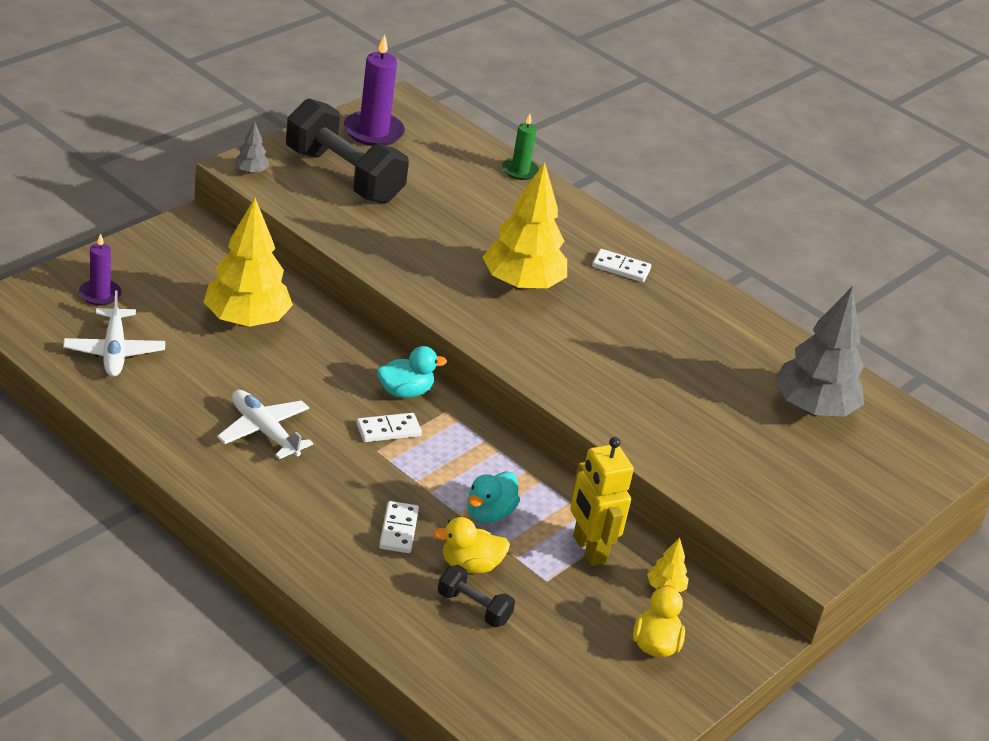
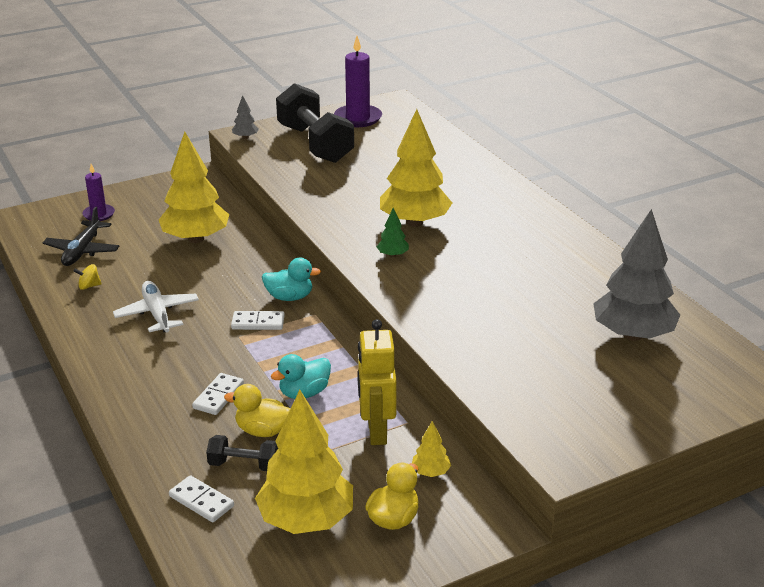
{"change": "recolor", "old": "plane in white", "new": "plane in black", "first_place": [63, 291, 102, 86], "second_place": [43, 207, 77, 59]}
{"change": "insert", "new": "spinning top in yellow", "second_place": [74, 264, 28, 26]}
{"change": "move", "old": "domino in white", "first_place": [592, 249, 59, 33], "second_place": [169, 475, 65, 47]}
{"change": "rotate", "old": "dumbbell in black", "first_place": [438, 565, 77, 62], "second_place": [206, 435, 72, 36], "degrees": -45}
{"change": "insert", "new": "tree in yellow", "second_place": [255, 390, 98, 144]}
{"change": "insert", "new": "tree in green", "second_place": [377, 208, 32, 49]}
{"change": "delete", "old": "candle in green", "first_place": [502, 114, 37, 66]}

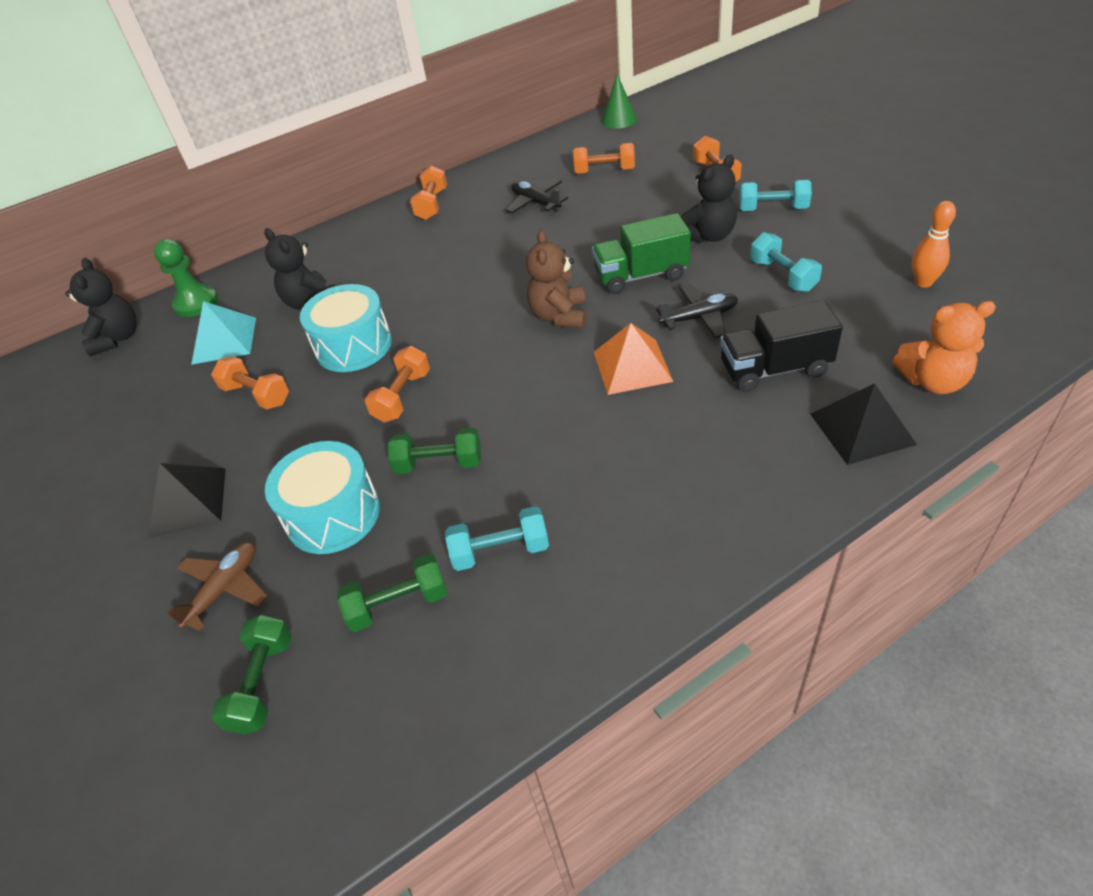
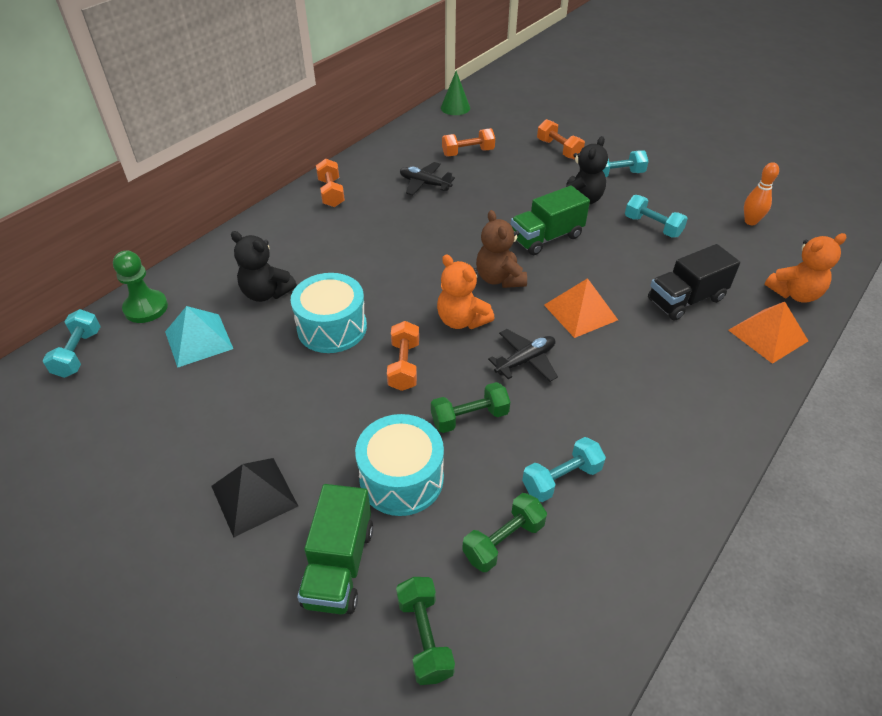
{"change": "replace", "old": "teddy bear in black", "new": "dumbbell in turquoise", "first_place": [65, 258, 72, 98], "second_place": [42, 309, 59, 69]}
{"change": "replace", "old": "plane in brown", "new": "truck in green", "first_place": [166, 542, 102, 90], "second_place": [297, 484, 76, 130]}
{"change": "insert", "new": "teddy bear in orange", "second_place": [437, 254, 58, 75]}
{"change": "move", "old": "plane in black", "first_place": [656, 284, 82, 54], "second_place": [488, 329, 70, 53]}
{"change": "recolor", "old": "pyramid in black", "new": "pyramid in orange", "first_place": [810, 383, 107, 82], "second_place": [728, 302, 80, 62]}
{"change": "delete", "old": "dumbbell in orange", "first_place": [211, 357, 78, 53]}

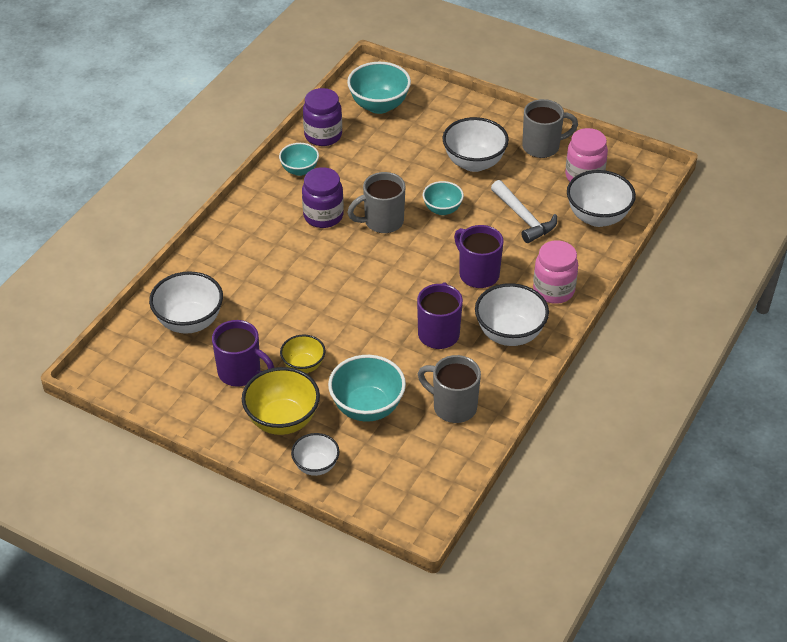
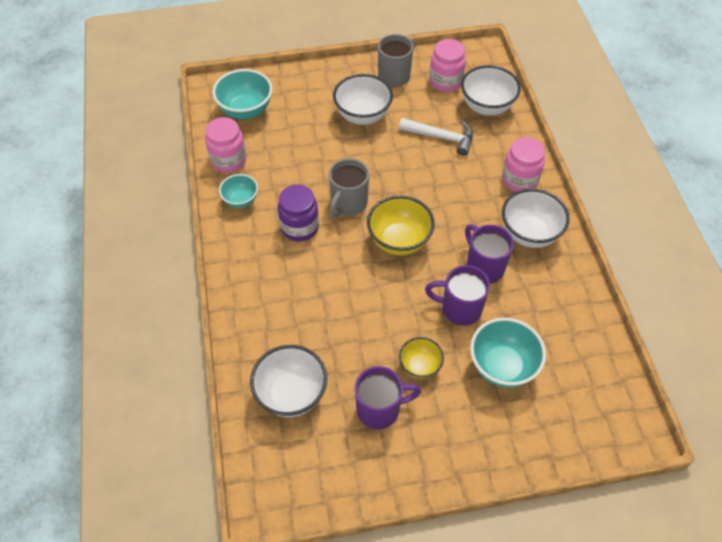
{"change": "recolor", "old": "jar in purple", "new": "jar in pink", "first_place": [303, 88, 39, 58], "second_place": [205, 117, 41, 55]}
{"change": "move", "old": "bowl in yellow", "first_place": [242, 367, 78, 68], "second_place": [367, 195, 68, 60]}
{"change": "move", "old": "mug in purple", "first_place": [454, 225, 50, 63], "second_place": [425, 265, 65, 61]}
{"change": "delete", "old": "bowl in white", "first_place": [291, 433, 48, 43]}
{"change": "delete", "old": "mug in grey", "first_place": [418, 355, 63, 68]}
{"change": "delete", "old": "bowl in turquoise", "first_place": [423, 181, 41, 34]}

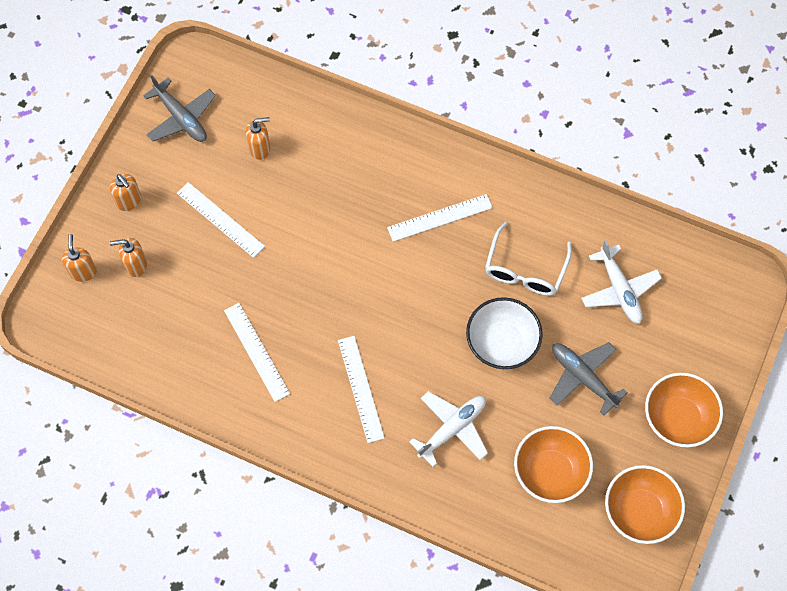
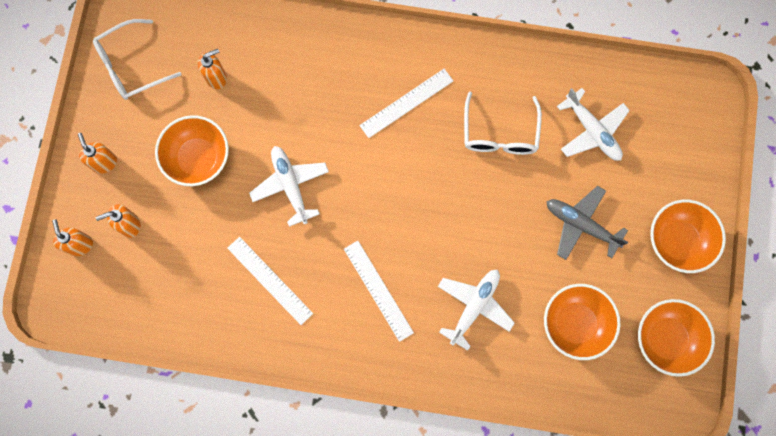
{"change": "rotate", "old": "soap dispenser in orange", "first_place": [110, 174, 31, 37], "second_place": [78, 133, 39, 41], "degrees": -150}
{"change": "replace", "old": "plane in grey", "new": "glasses in white", "first_place": [143, 75, 73, 67], "second_place": [93, 19, 88, 81]}
{"change": "replace", "old": "ruler in white", "new": "bowl in orange", "first_place": [177, 182, 88, 76], "second_place": [155, 115, 74, 71]}
{"change": "insert", "new": "plane in white", "second_place": [249, 146, 80, 81]}
{"change": "delete", "old": "bowl in white", "first_place": [466, 297, 77, 72]}

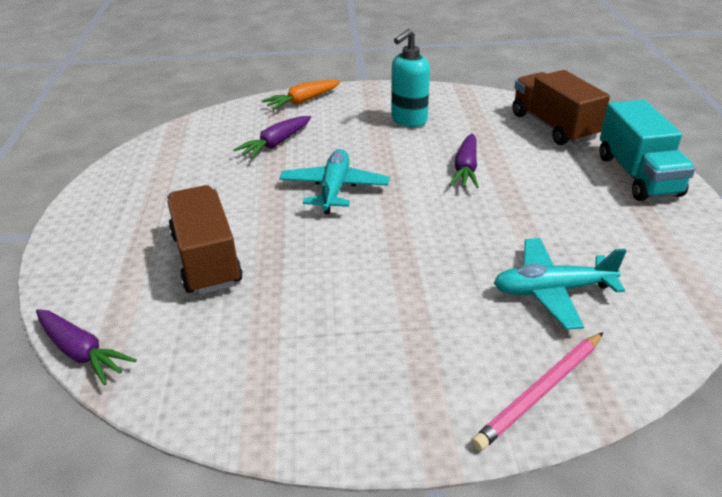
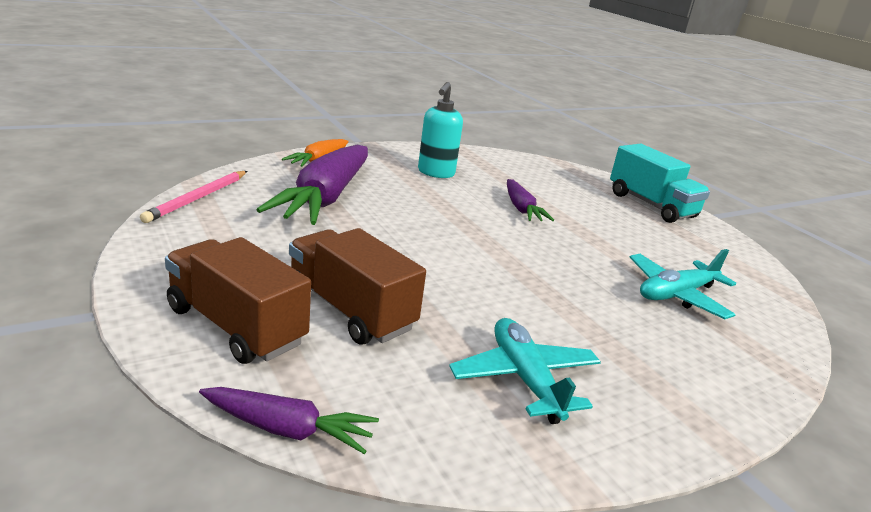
{"change": "move", "old": "pencil in pink", "first_place": [471, 332, 132, 119], "second_place": [140, 171, 107, 52]}
{"change": "move", "old": "truck in brown", "first_place": [512, 70, 98, 75], "second_place": [165, 237, 146, 127]}
{"change": "resize", "old": "carrot in purple", "first_place": [233, 116, 78, 43], "second_place": [256, 145, 112, 80], "factor": 1.98}
{"change": "move", "old": "plane in turquoise", "first_place": [279, 149, 111, 65], "second_place": [449, 318, 152, 106]}

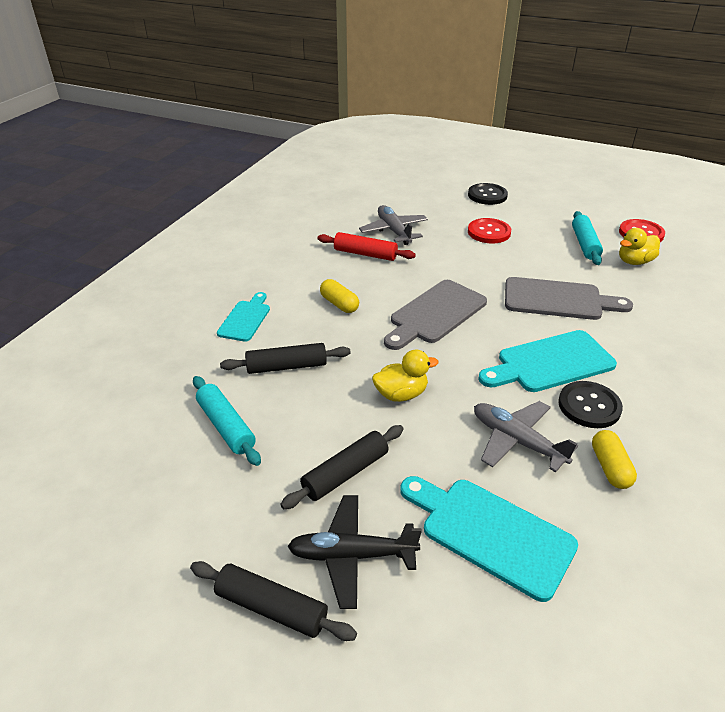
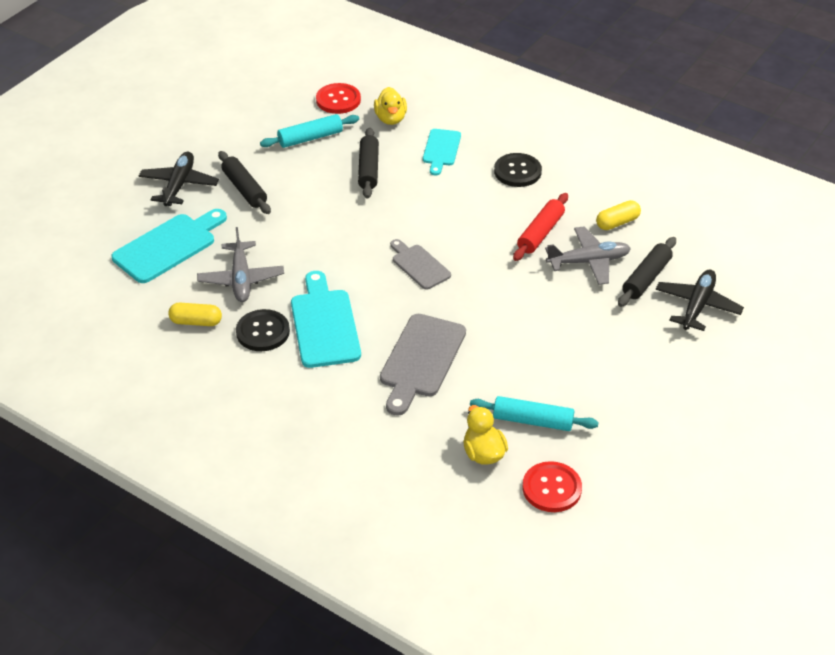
{"change": "rotate", "old": "plane in grey", "first_place": [474, 401, 104, 71], "second_place": [197, 227, 87, 75], "degrees": 120}
{"change": "move", "old": "button in red", "first_place": [468, 218, 43, 25], "second_place": [316, 83, 45, 31]}
{"change": "move", "old": "duck in yellow", "first_place": [372, 350, 67, 52], "second_place": [374, 87, 33, 38]}
{"change": "resize", "old": "cutting board in grey", "first_place": [384, 280, 103, 70], "second_place": [390, 239, 61, 51], "factor": 0.61}
{"change": "rotate", "old": "cutting board in turquoise", "first_place": [217, 292, 53, 50], "second_place": [423, 129, 38, 46], "degrees": 75}
{"change": "move", "old": "button in black", "first_place": [468, 183, 40, 22], "second_place": [494, 153, 48, 34]}
{"change": "move", "old": "capsule in yellow", "first_place": [320, 279, 39, 34], "second_place": [596, 200, 45, 30]}
{"change": "move", "old": "rolling pin in black", "first_place": [190, 561, 167, 80], "second_place": [618, 237, 58, 70]}
{"change": "insert", "new": "plane in black", "second_place": [656, 269, 88, 62]}

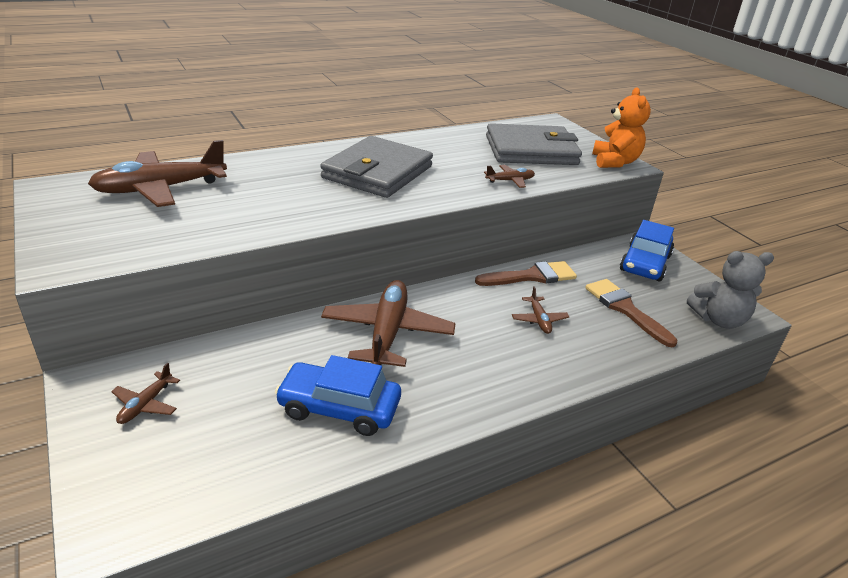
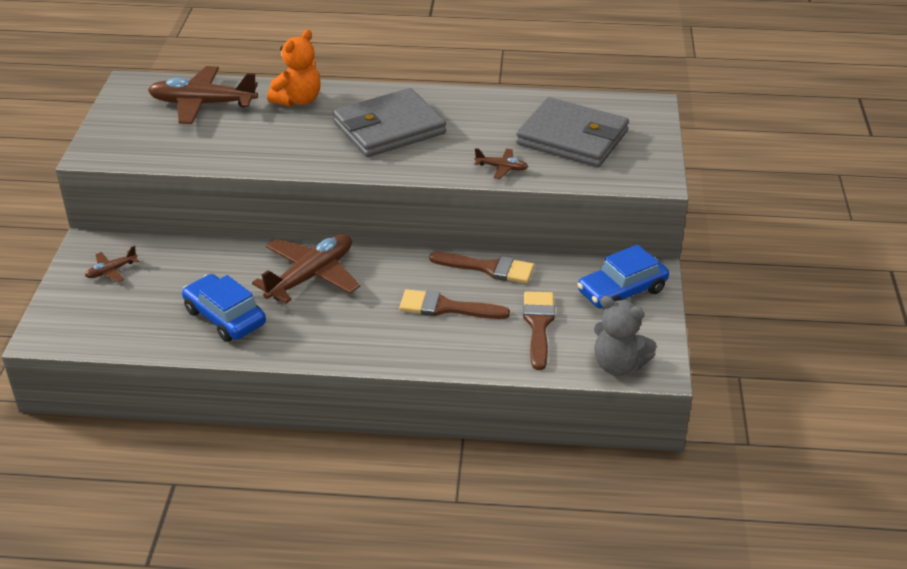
{"change": "move", "old": "teddy bear in orange", "first_place": [592, 87, 59, 81], "second_place": [267, 29, 54, 78]}
{"change": "replace", "old": "plane in brown", "new": "brush in brown", "first_place": [512, 286, 57, 48], "second_place": [399, 289, 111, 30]}

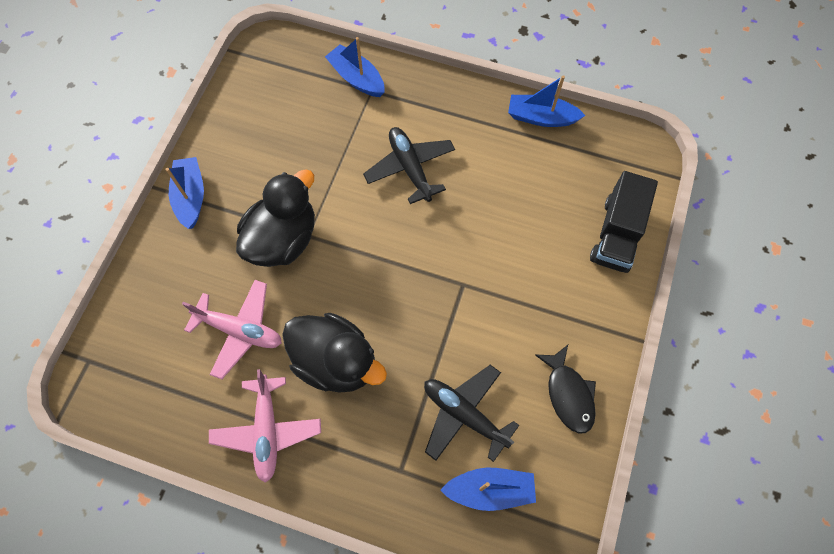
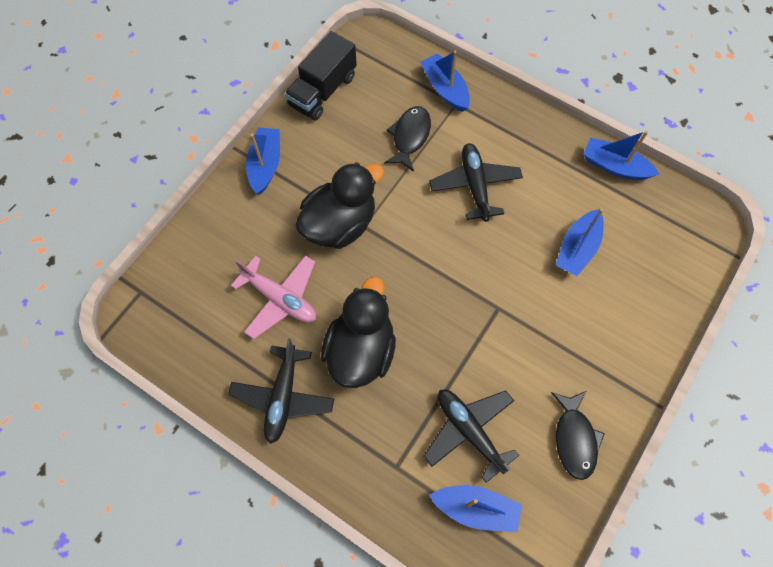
{"change": "recolor", "old": "plane in pink", "new": "plane in black", "first_place": [209, 369, 112, 114], "second_place": [228, 338, 106, 106]}
{"change": "move", "old": "truck in black", "first_place": [590, 171, 68, 102], "second_place": [284, 31, 73, 89]}
{"change": "rotate", "old": "duck in black", "first_place": [282, 313, 105, 80], "second_place": [321, 277, 75, 111], "degrees": -120}
{"change": "insert", "new": "fish in black", "second_place": [384, 106, 47, 66]}
{"change": "insert", "new": "boat in blue", "second_place": [556, 208, 48, 68]}

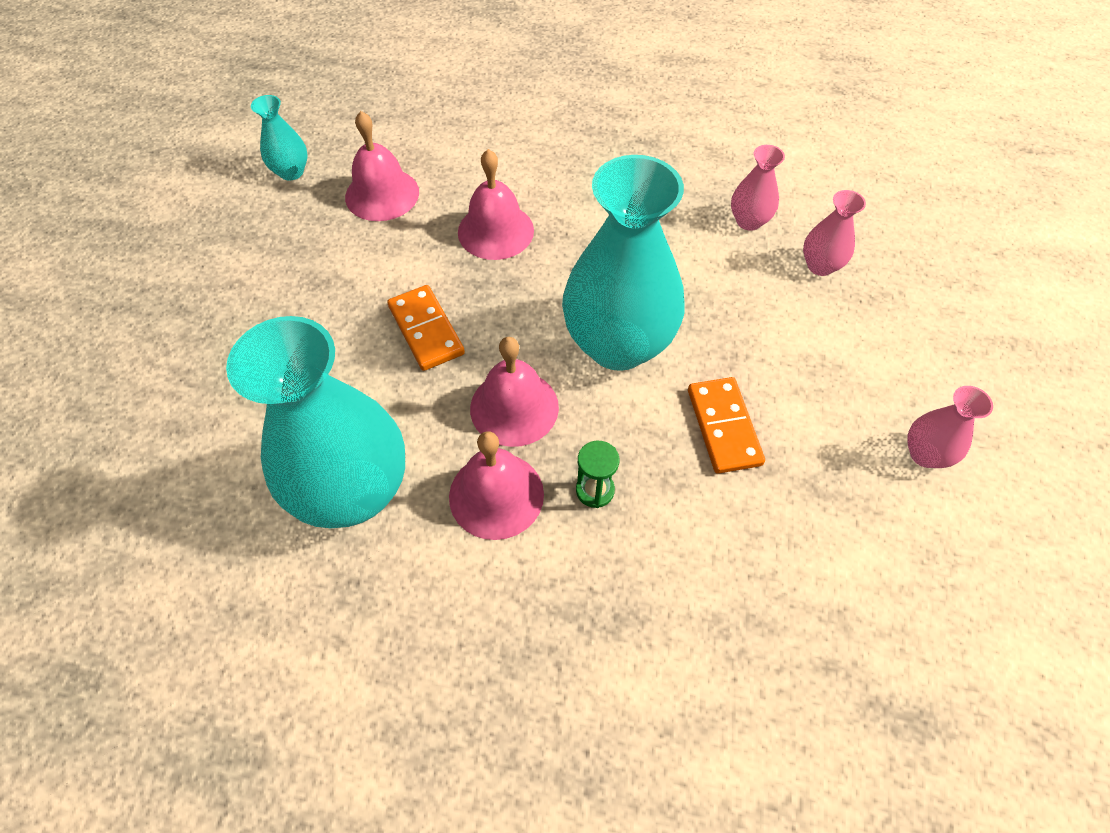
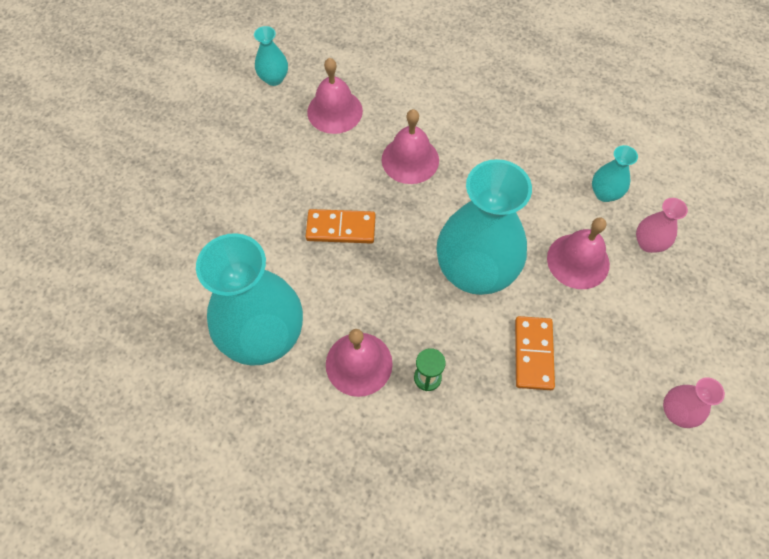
{"change": "rotate", "old": "domino in orange", "first_place": [387, 285, 78, 86], "second_place": [305, 209, 70, 35], "degrees": -75}
{"change": "move", "old": "bell in pink", "first_place": [470, 337, 89, 110], "second_place": [547, 217, 63, 72]}
{"change": "recolor", "old": "vase in pink", "new": "vase in turquoise", "first_place": [731, 145, 54, 86], "second_place": [592, 145, 46, 57]}

